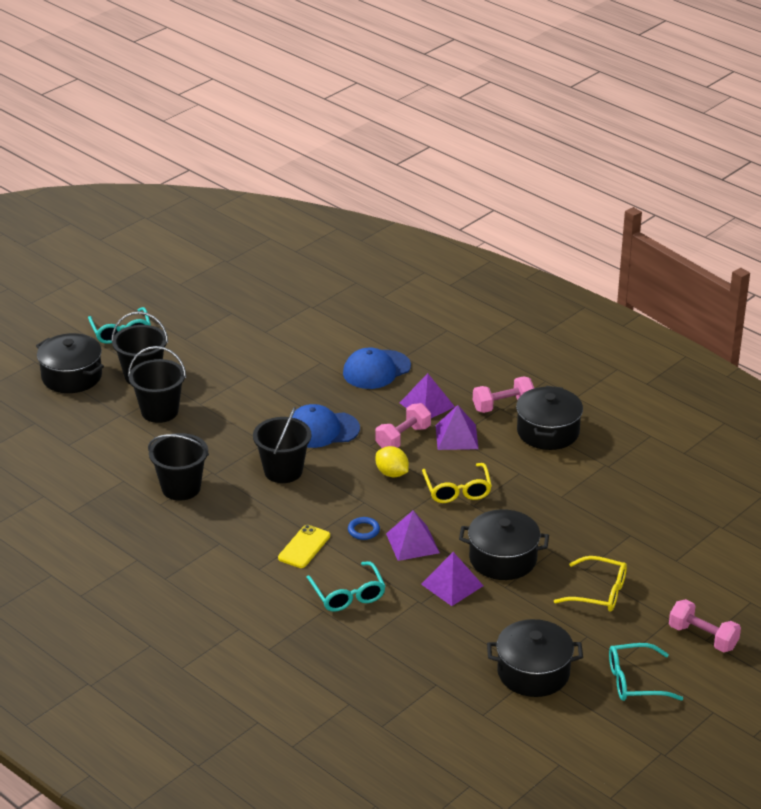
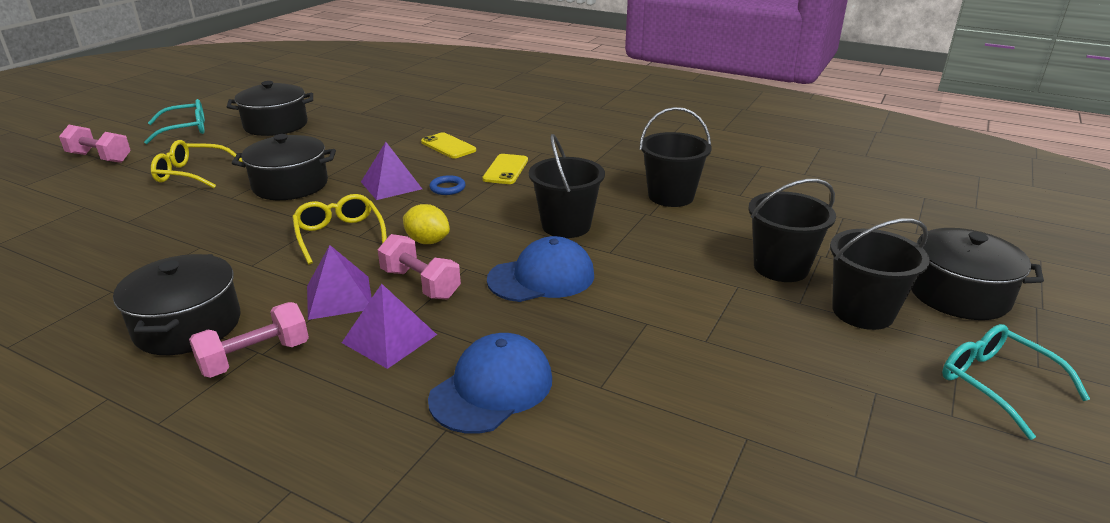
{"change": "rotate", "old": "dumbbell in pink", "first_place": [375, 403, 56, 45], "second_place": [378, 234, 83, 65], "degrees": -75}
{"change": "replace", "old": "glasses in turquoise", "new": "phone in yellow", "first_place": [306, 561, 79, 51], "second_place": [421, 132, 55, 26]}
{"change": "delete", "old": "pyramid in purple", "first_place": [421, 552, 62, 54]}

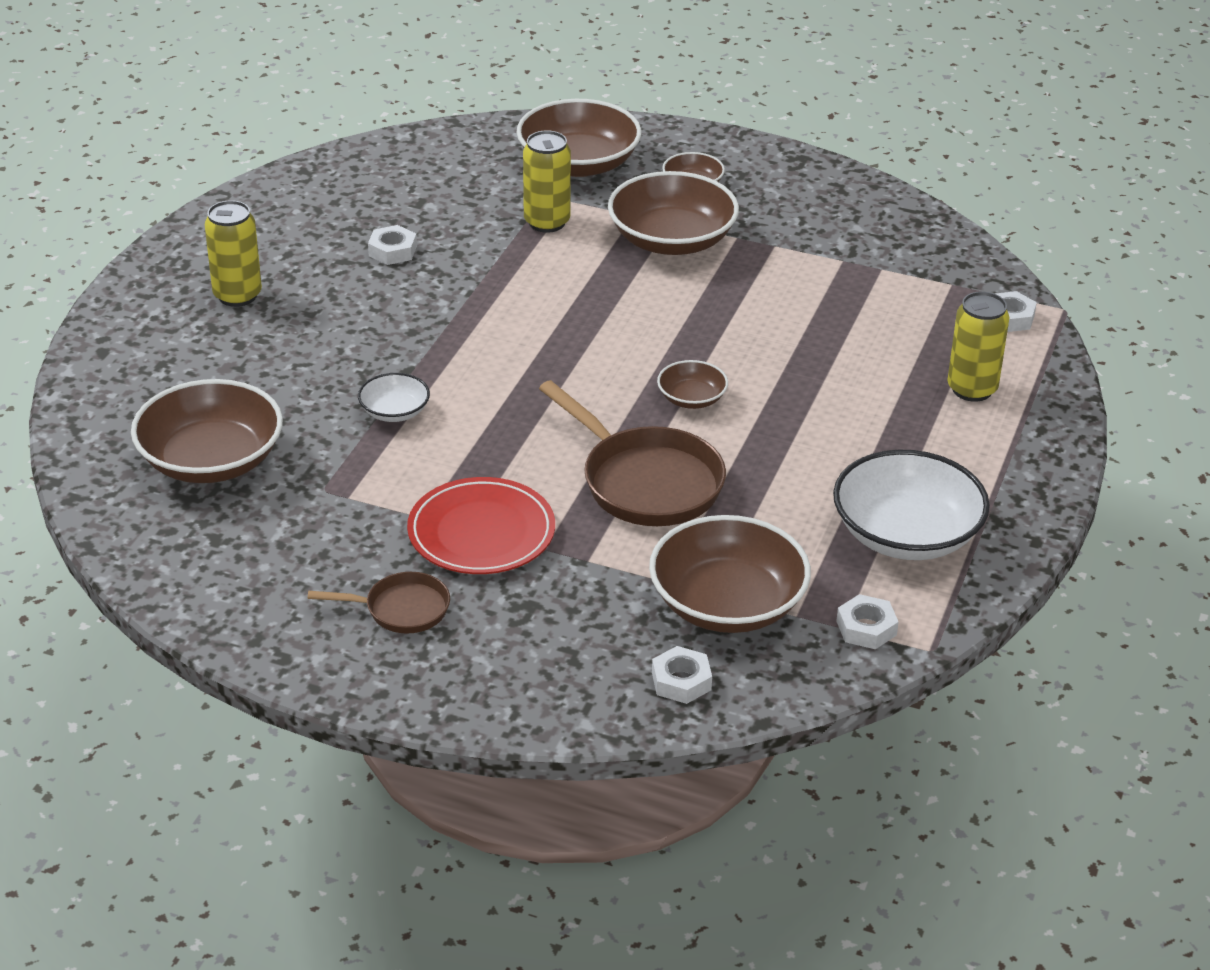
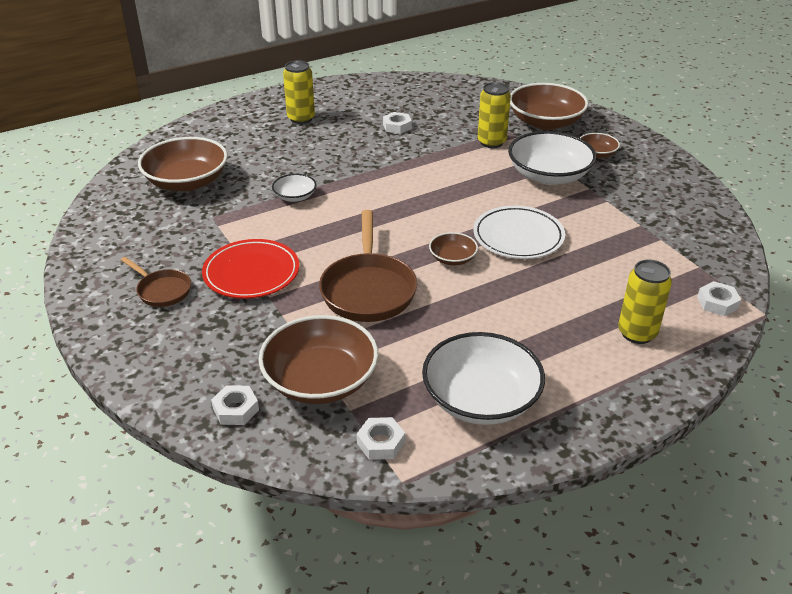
{"change": "insert", "new": "plate in white", "second_place": [473, 206, 92, 53]}
{"change": "recolor", "old": "bowl in brown", "new": "bowl in white", "first_place": [608, 171, 131, 84], "second_place": [508, 131, 88, 54]}

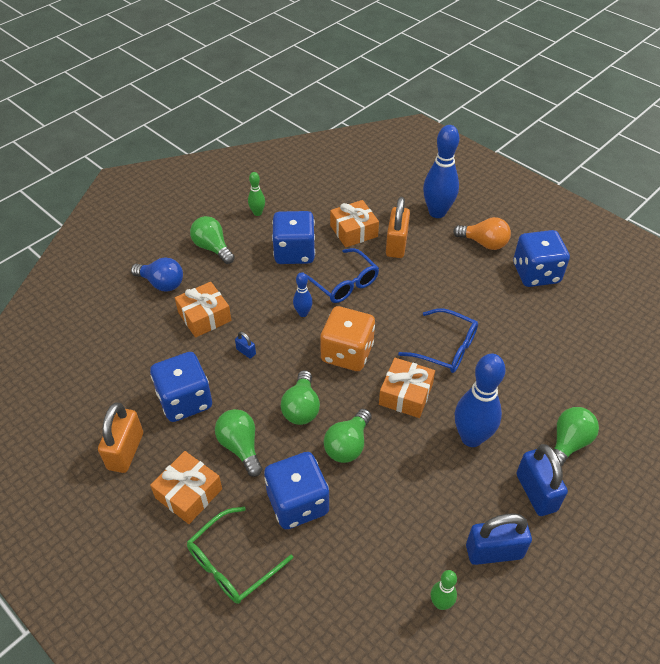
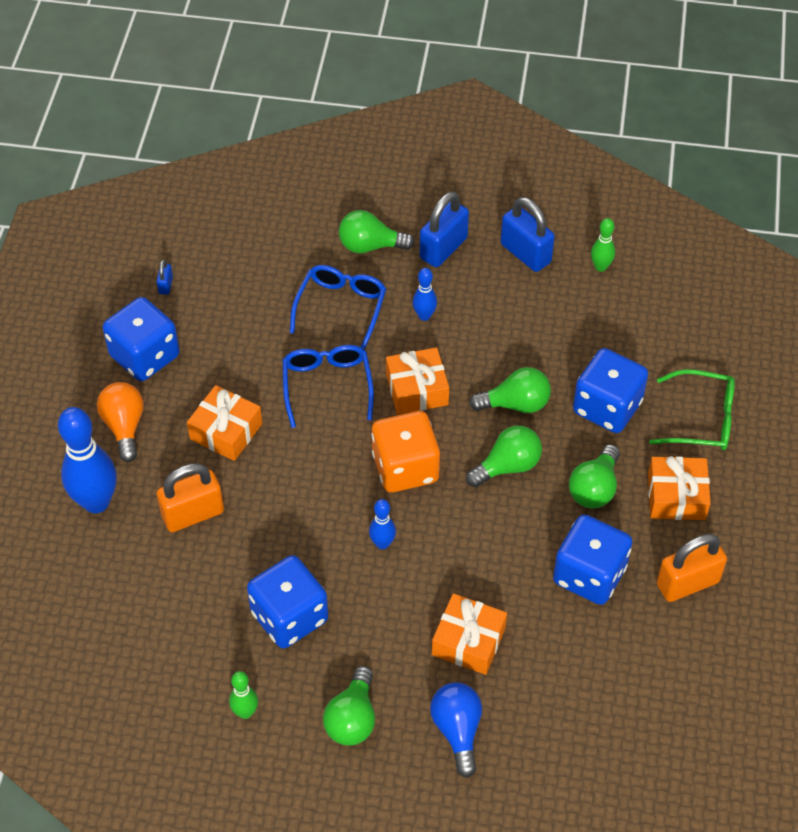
{"change": "move", "old": "padlock in blue", "first_place": [235, 332, 21, 27], "second_place": [157, 259, 16, 36]}
{"change": "move", "old": "gift in orange", "first_place": [330, 200, 49, 47], "second_place": [187, 385, 75, 76]}
{"change": "move", "old": "glasses in blue", "first_place": [307, 248, 72, 55], "second_place": [290, 265, 96, 85]}
{"change": "resize", "old": "bowling pin in blue", "first_place": [455, 354, 51, 93], "second_place": [413, 268, 24, 53], "factor": 0.5}

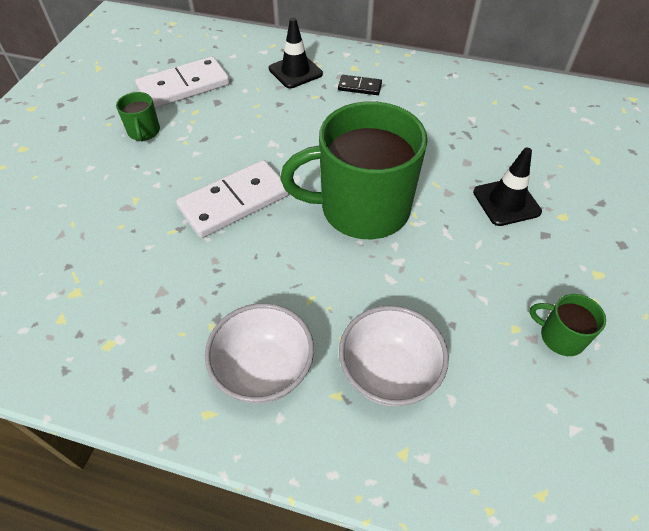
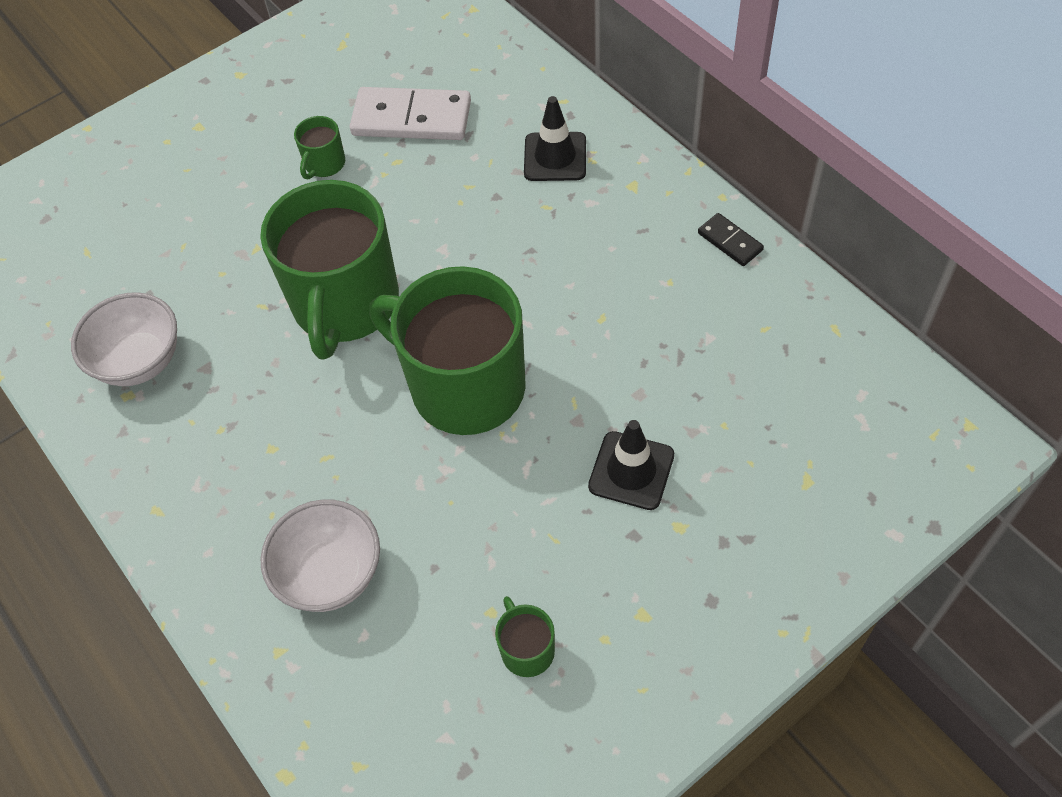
{"change": "move", "old": "bowl in white", "first_place": [205, 303, 109, 100], "second_place": [71, 292, 106, 94]}
{"change": "replace", "old": "domino in white", "new": "mug in green", "first_place": [176, 160, 113, 78], "second_place": [260, 180, 139, 179]}
{"change": "move", "old": "domino in black", "first_place": [338, 75, 44, 20], "second_place": [698, 213, 66, 53]}

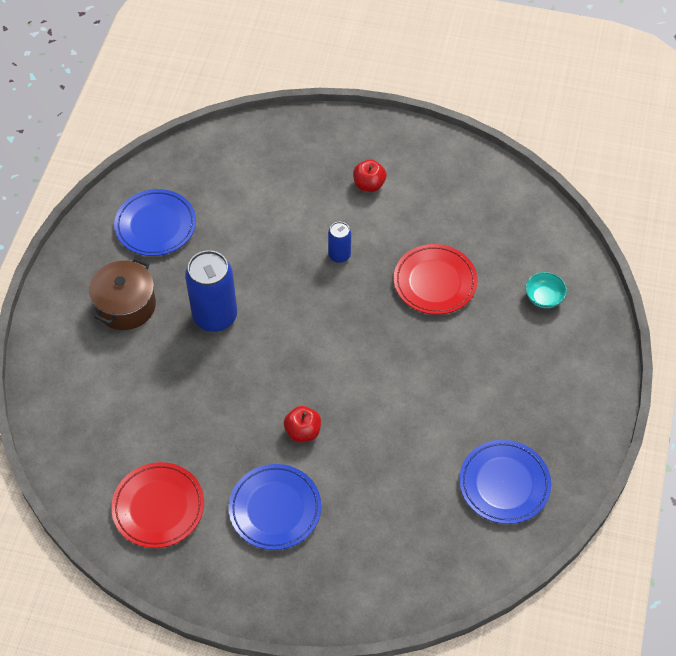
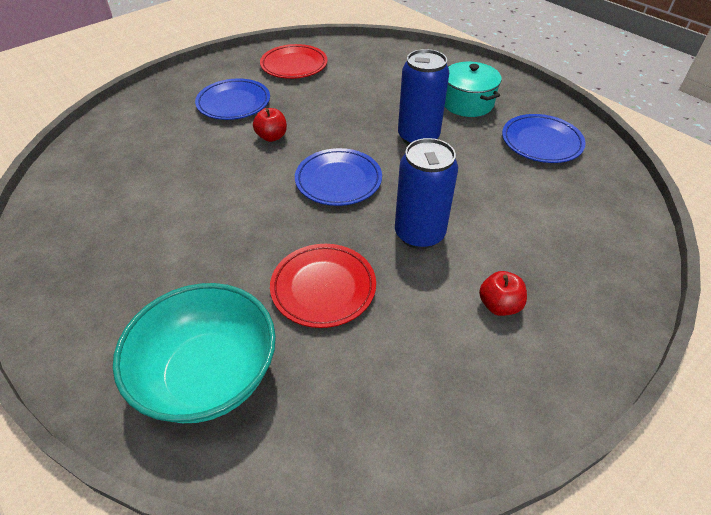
{"change": "resize", "old": "bowl in turquoise", "first_place": [525, 272, 42, 36], "second_place": [113, 283, 163, 140], "factor": 2.5}
{"change": "move", "old": "plate in blue", "first_place": [459, 440, 92, 84], "second_place": [295, 148, 87, 58]}
{"change": "resize", "old": "can in blue", "first_place": [328, 222, 23, 41], "second_place": [395, 138, 63, 111], "factor": 1.94}
{"change": "recolor", "old": "pot in brown", "new": "pot in turquoise", "first_place": [89, 258, 67, 72], "second_place": [445, 62, 57, 55]}

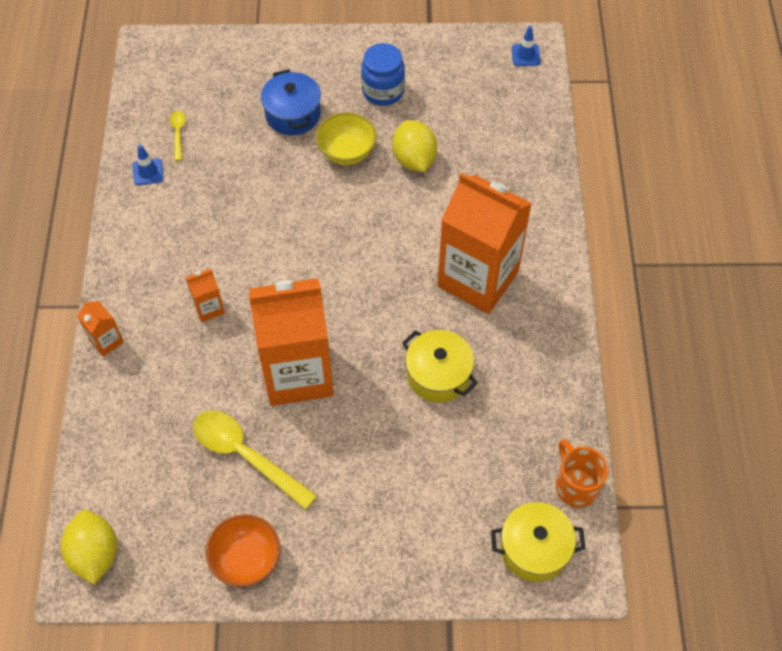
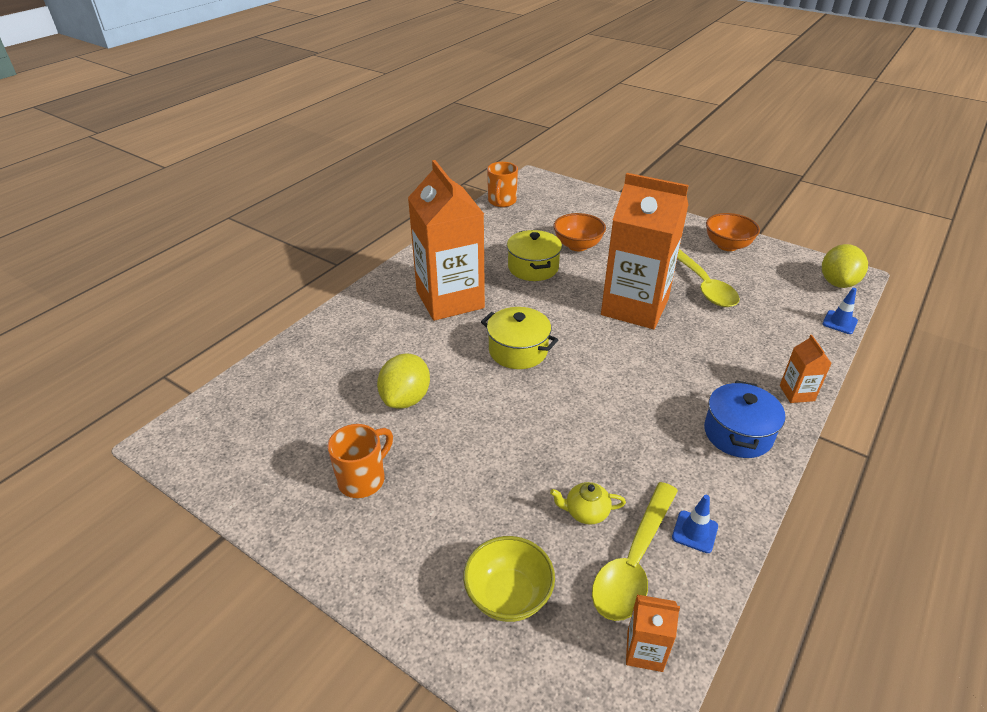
{"change": "replace", "old": "jar in blue", "new": "mug in orange", "first_place": [361, 43, 44, 63], "second_place": [328, 424, 65, 74]}
{"change": "move", "old": "bowl in yellow", "first_place": [316, 112, 61, 53], "second_place": [463, 536, 92, 86]}
{"change": "move", "old": "pot in yellow", "first_place": [491, 502, 95, 80], "second_place": [481, 307, 77, 62]}
{"change": "insert", "new": "teapot in yellow", "second_place": [550, 482, 76, 43]}
{"change": "insert", "new": "bowl in orange", "second_place": [554, 213, 52, 38]}
{"change": "resize", "old": "spoon in yellow", "first_place": [169, 110, 17, 51], "second_place": [592, 482, 86, 139], "factor": 2.08}
{"change": "move", "old": "carton in orange", "first_place": [186, 269, 39, 53], "second_place": [626, 595, 54, 77]}
{"change": "move", "old": "pot in blue", "first_place": [261, 69, 60, 66], "second_place": [704, 380, 81, 78]}
{"change": "move", "old": "traffic cone in blue", "first_place": [512, 26, 29, 40], "second_place": [823, 288, 35, 46]}

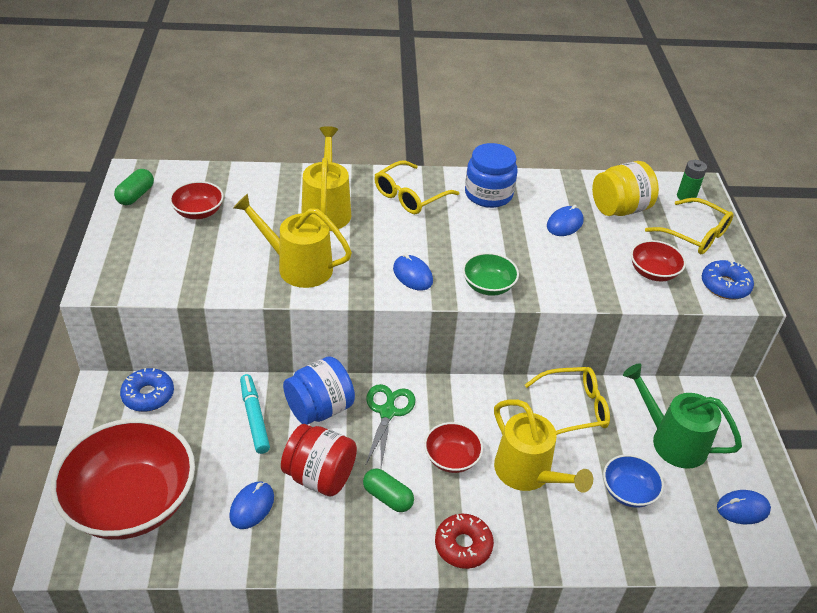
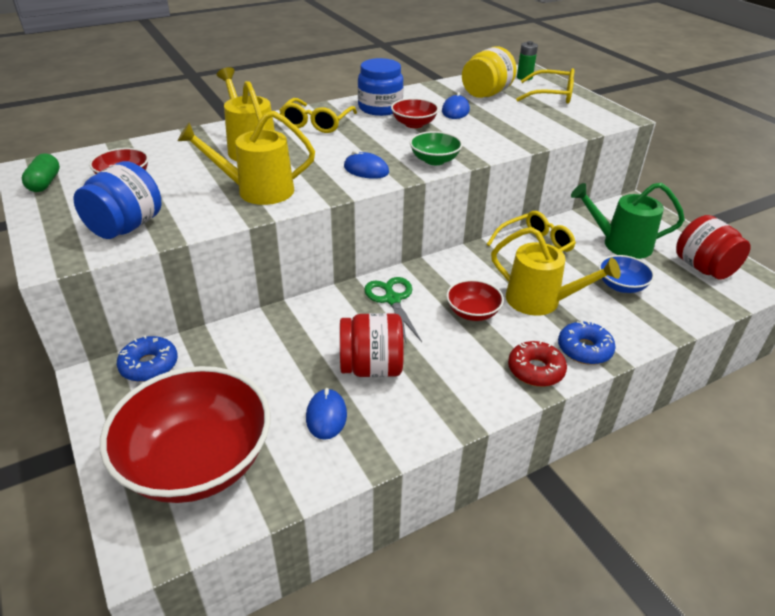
{"change": "move", "old": "jar in blue", "first_place": [283, 356, 72, 69], "second_place": [73, 161, 88, 78]}
{"change": "move", "old": "bowl in red", "first_place": [631, 240, 55, 41], "second_place": [391, 98, 48, 30]}
{"change": "move", "old": "donut in blue", "first_place": [702, 260, 52, 39], "second_place": [558, 321, 58, 44]}
{"change": "replace", "old": "mouse in blue", "new": "jar in red", "first_place": [717, 490, 54, 34], "second_place": [676, 215, 75, 65]}
{"change": "delete", "old": "marker in turquoise", "first_place": [240, 374, 30, 80]}
{"change": "delete", "old": "capsule in green", "first_place": [363, 469, 51, 43]}

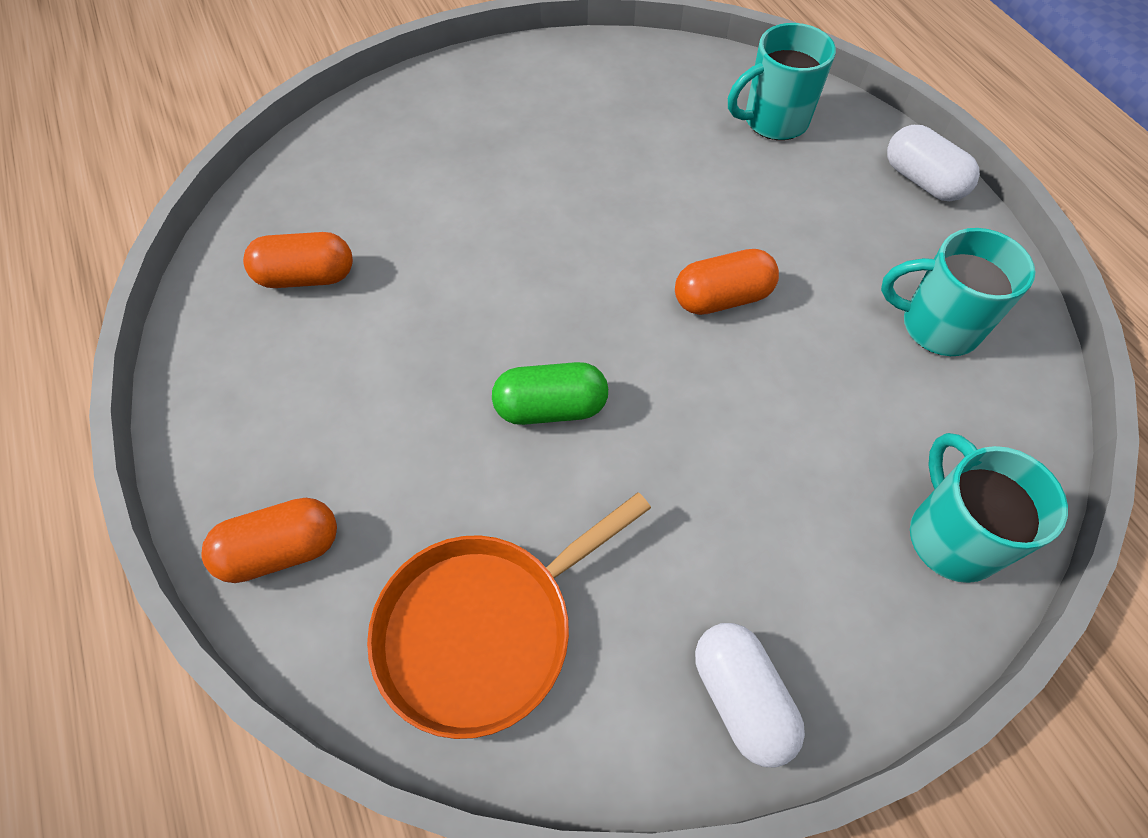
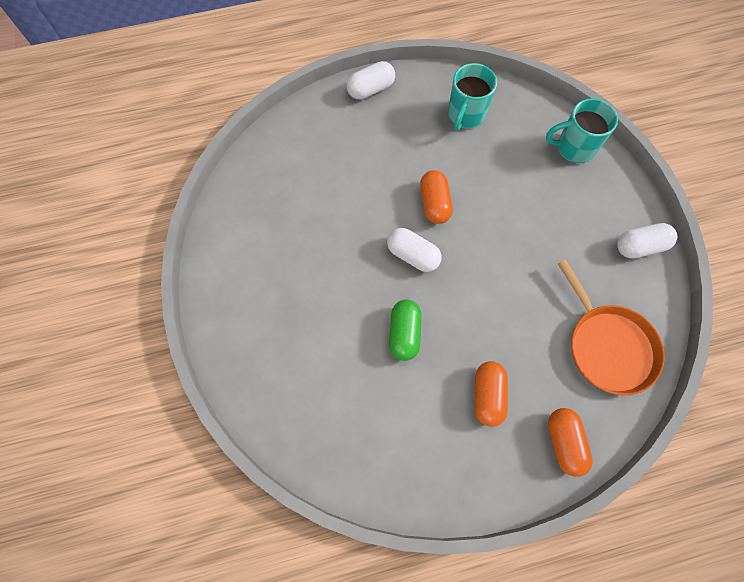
{"change": "insert", "new": "capsule in white", "second_place": [387, 228, 55, 44]}
{"change": "move", "old": "capsule in green", "first_place": [492, 362, 116, 63], "second_place": [389, 299, 33, 62]}
{"change": "move", "old": "capsule in orange", "first_place": [243, 232, 110, 56], "second_place": [475, 361, 33, 66]}
{"change": "delete", "old": "mug in turquoise", "first_place": [728, 23, 108, 117]}

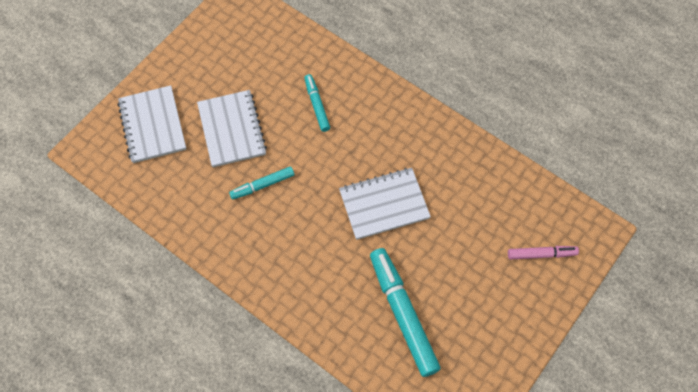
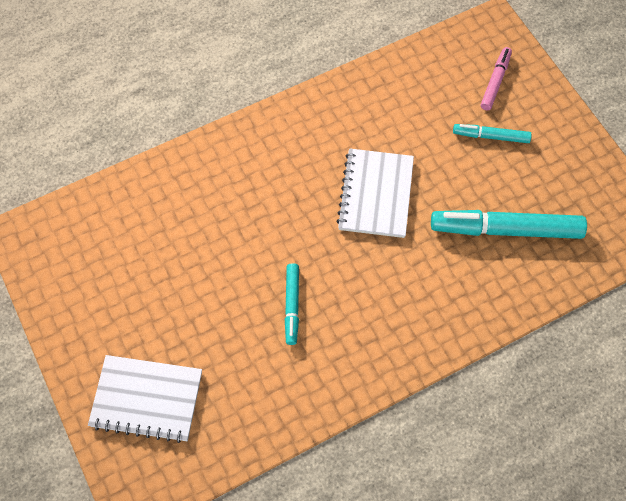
{"change": "move", "old": "marker in turquoise", "first_place": [304, 74, 26, 58], "second_place": [453, 124, 79, 19]}
{"change": "delete", "old": "notebook in white", "first_place": [197, 90, 70, 77]}

